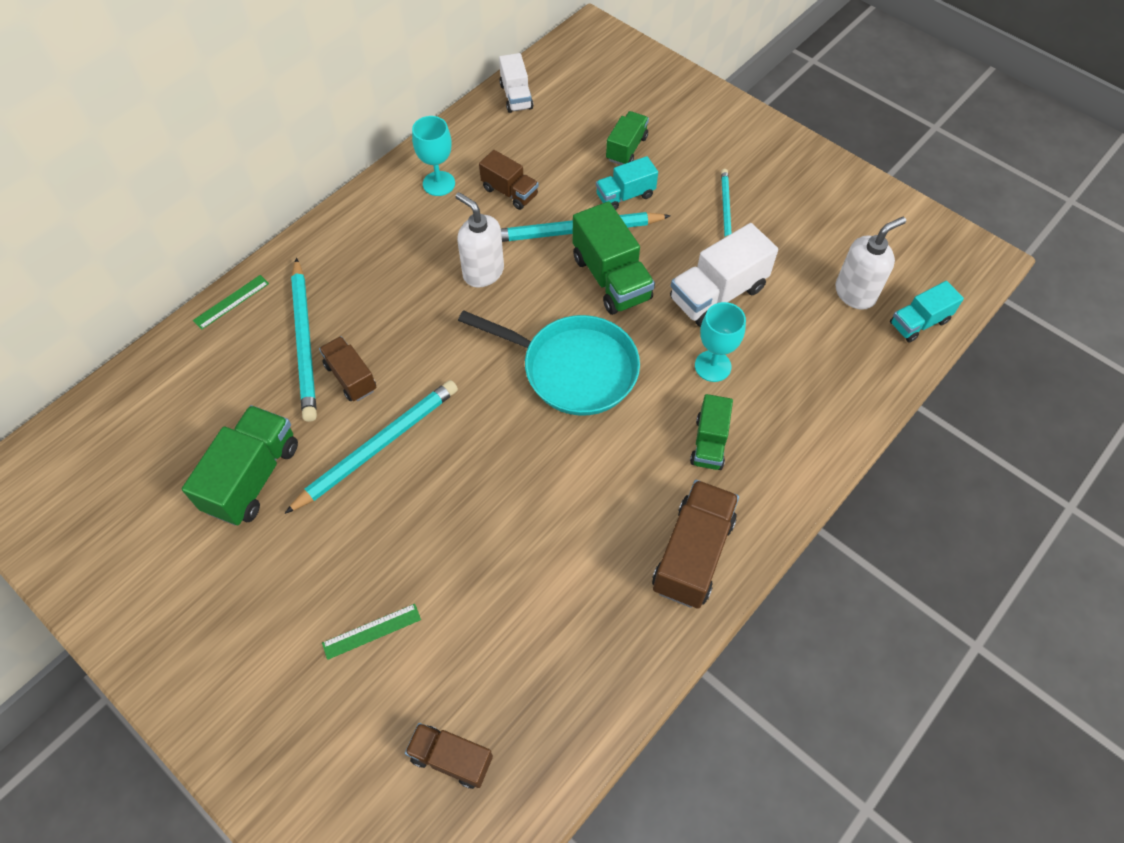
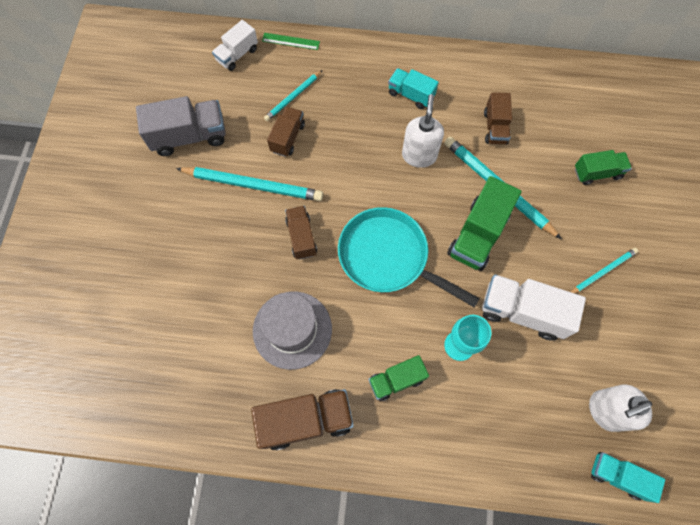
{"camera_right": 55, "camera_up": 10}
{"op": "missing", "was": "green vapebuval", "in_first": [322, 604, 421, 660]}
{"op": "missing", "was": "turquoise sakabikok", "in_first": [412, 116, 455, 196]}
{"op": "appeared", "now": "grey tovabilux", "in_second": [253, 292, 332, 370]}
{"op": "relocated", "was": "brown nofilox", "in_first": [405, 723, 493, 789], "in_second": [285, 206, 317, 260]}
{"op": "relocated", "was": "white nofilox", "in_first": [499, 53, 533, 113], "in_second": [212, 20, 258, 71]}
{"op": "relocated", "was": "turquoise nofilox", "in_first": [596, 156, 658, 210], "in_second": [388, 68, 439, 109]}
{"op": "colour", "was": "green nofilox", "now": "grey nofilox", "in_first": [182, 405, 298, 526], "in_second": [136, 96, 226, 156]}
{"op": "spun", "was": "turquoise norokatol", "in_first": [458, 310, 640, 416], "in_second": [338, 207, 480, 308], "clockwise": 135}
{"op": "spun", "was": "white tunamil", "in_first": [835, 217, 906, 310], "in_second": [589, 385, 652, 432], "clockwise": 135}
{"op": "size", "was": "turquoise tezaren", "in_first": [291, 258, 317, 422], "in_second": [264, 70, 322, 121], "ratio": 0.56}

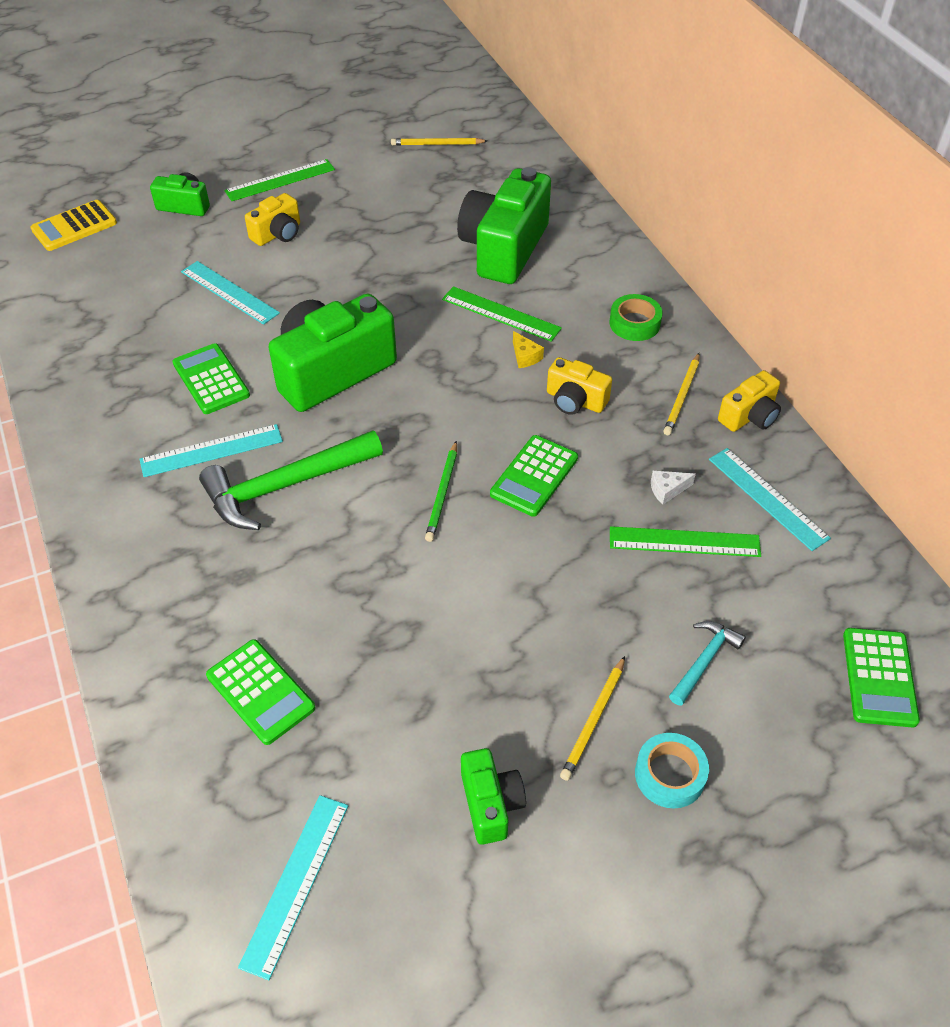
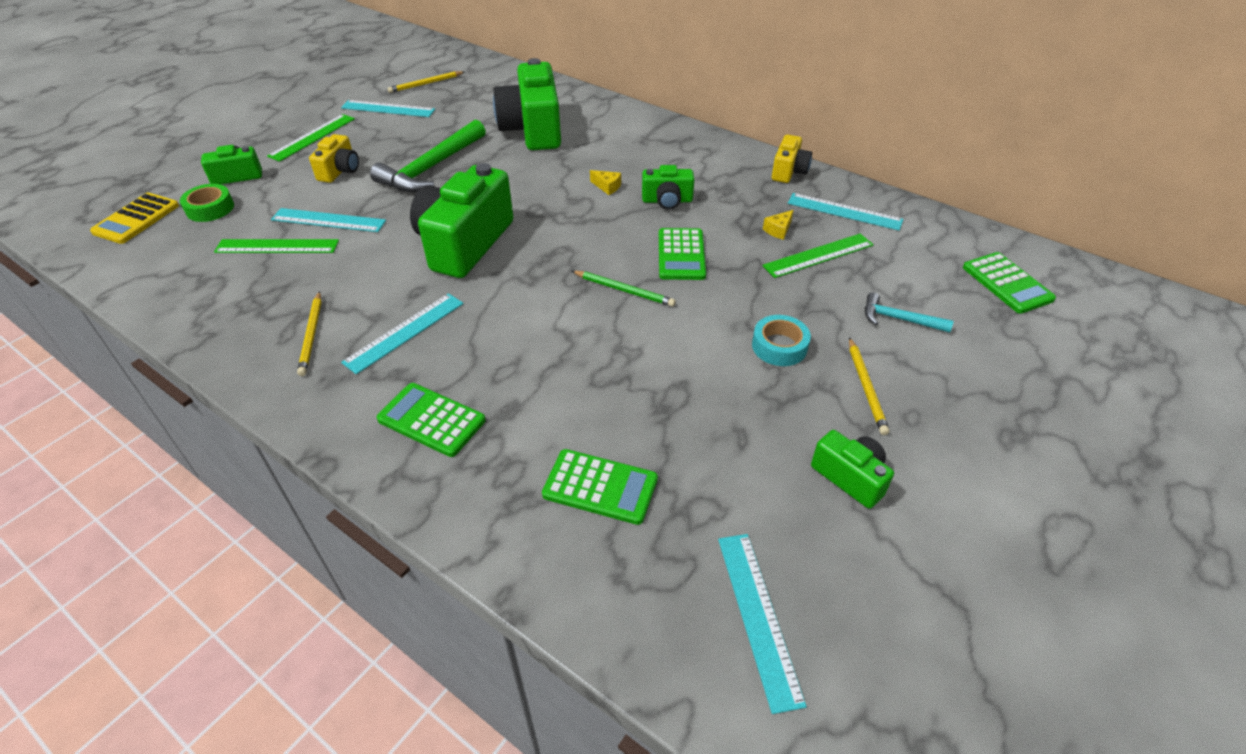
{"camera_right": -30, "camera_up": -5}
{"op": "appeared", "now": "turquoise vapebuval", "in_second": [341, 100, 435, 117]}
{"op": "relocated", "was": "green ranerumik", "in_first": [172, 343, 250, 414], "in_second": [377, 383, 486, 457]}
{"op": "relocated", "was": "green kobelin", "in_first": [199, 430, 383, 530], "in_second": [370, 120, 486, 192]}
{"op": "relocated", "was": "green vapebuval", "in_first": [442, 286, 562, 342], "in_second": [214, 239, 339, 253]}
{"op": "relocated", "was": "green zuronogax", "in_first": [610, 294, 663, 341], "in_second": [180, 184, 234, 222]}
{"op": "relocated", "was": "turquoise zuronogax", "in_first": [635, 733, 709, 808], "in_second": [752, 315, 811, 366]}
{"op": "relocated", "was": "yellow tezaren", "in_first": [663, 353, 700, 435], "in_second": [297, 291, 322, 376]}
{"op": "colour", "was": "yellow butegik", "now": "green butegik", "in_first": [547, 357, 612, 415], "in_second": [642, 165, 695, 210]}
{"op": "colour", "was": "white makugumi", "now": "yellow makugumi", "in_first": [651, 471, 696, 505], "in_second": [763, 210, 794, 240]}
{"op": "spun", "was": "green tezaren", "in_first": [425, 441, 457, 542], "in_second": [572, 271, 676, 307], "clockwise": -45}
{"op": "spun", "was": "turquoise kobelin", "in_first": [669, 621, 746, 706], "in_second": [865, 292, 954, 333], "clockwise": -75}

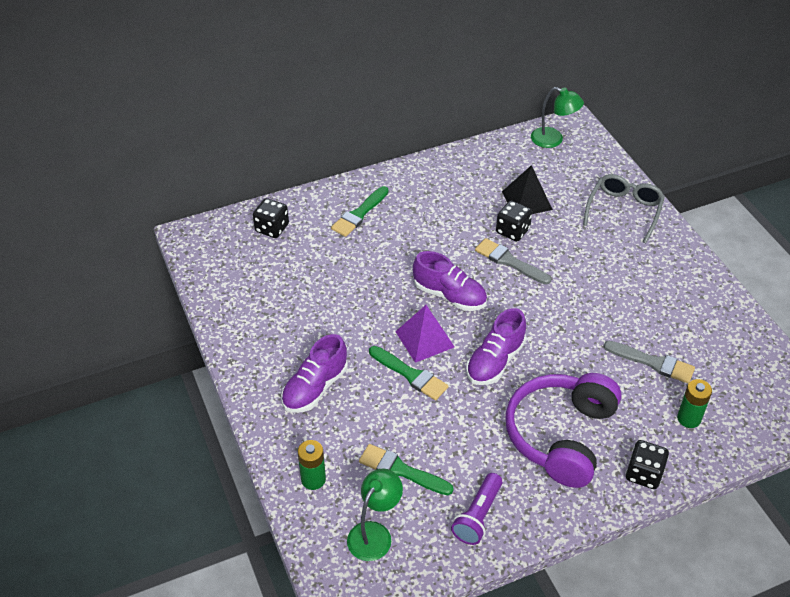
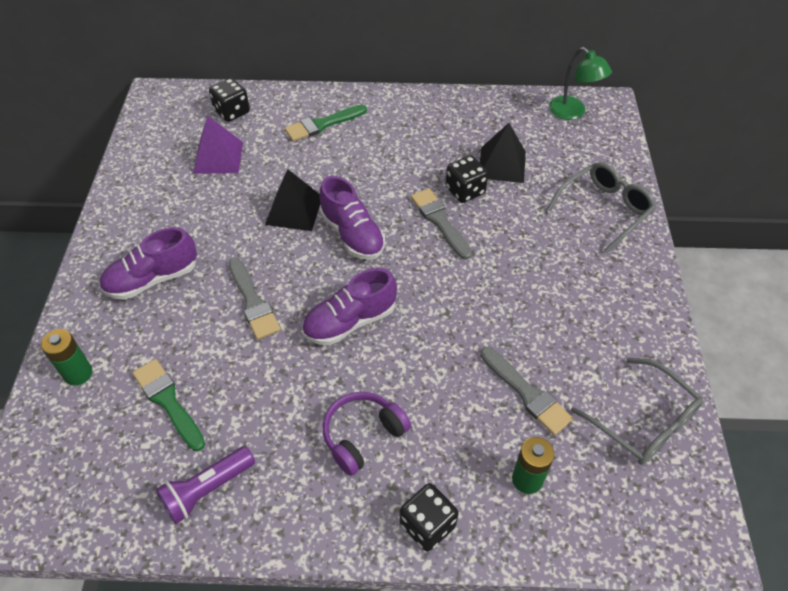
{"camera_right": 25, "camera_up": 5}
{"op": "missing", "was": "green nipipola", "in_first": [347, 469, 403, 561]}
{"op": "appeared", "now": "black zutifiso", "in_second": [265, 169, 320, 231]}
{"op": "appeared", "now": "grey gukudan", "in_second": [571, 358, 704, 465]}
{"op": "relocated", "was": "purple zutifiso", "in_first": [395, 305, 455, 363], "in_second": [193, 115, 243, 174]}
{"op": "colour", "was": "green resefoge", "now": "grey resefoge", "in_first": [369, 346, 448, 401], "in_second": [229, 258, 281, 340]}
{"op": "size", "was": "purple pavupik", "in_first": [505, 373, 622, 488], "in_second": [323, 392, 411, 476], "ratio": 0.56}

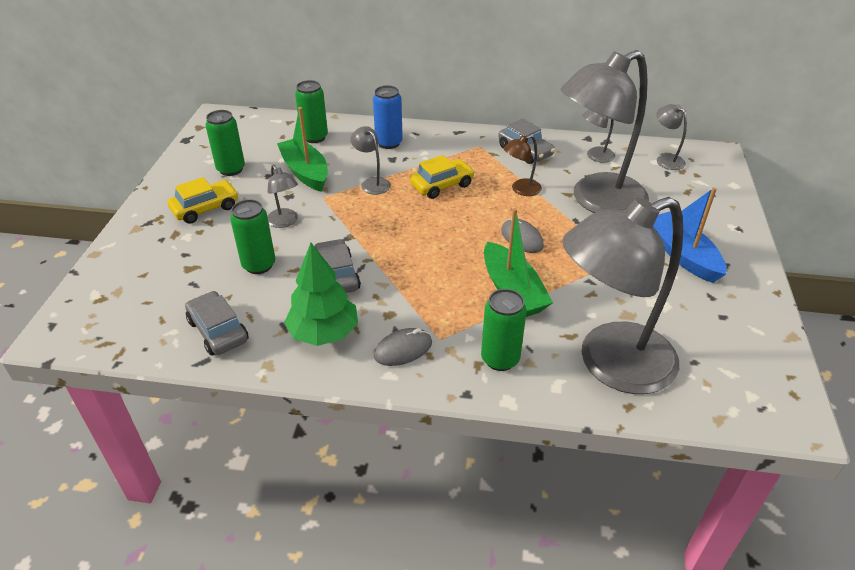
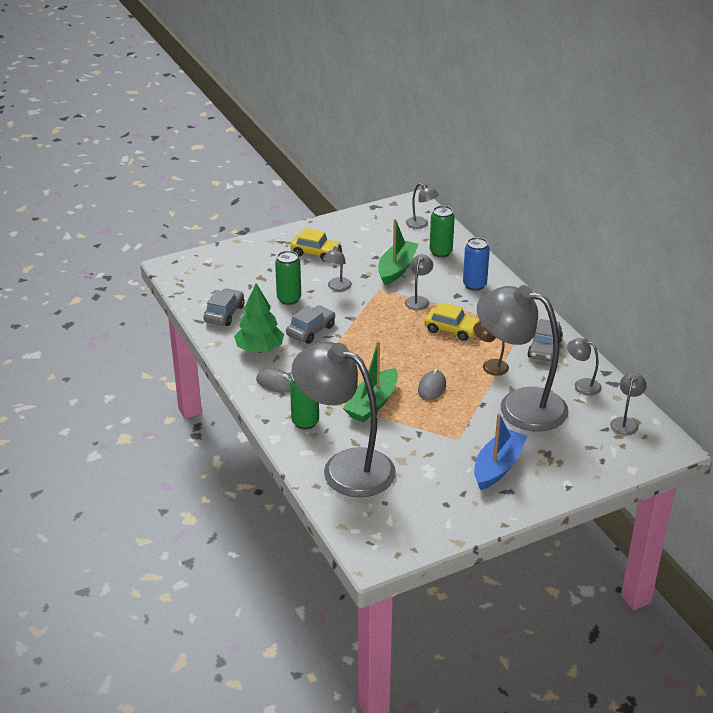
{"camera_right": 55, "camera_up": -5}
{"op": "missing", "was": "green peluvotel", "in_first": [205, 110, 245, 176]}
{"op": "appeared", "now": "grey nipipola", "in_second": [406, 183, 439, 229]}

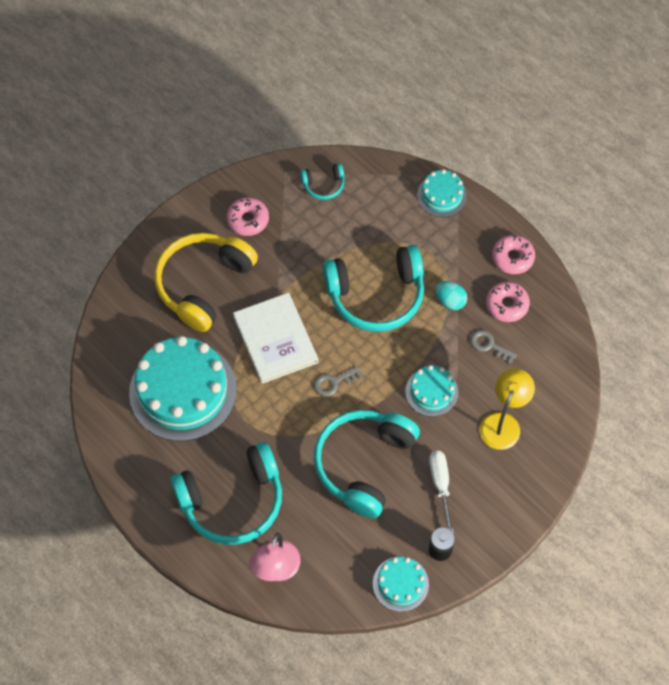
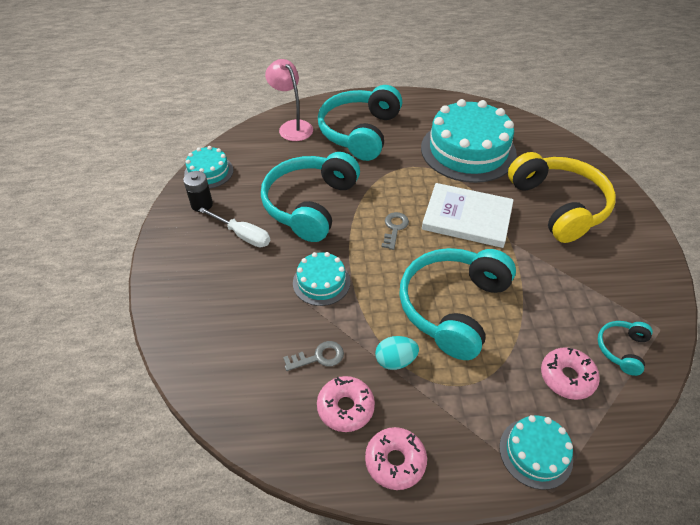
{"camera_right": 130, "camera_up": -15}
{"op": "missing", "was": "yellow nipipola", "in_first": [480, 369, 535, 450]}
{"op": "relocated", "was": "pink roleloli", "in_first": [227, 197, 269, 236], "in_second": [541, 347, 600, 400]}
{"op": "spun", "was": "turquoise pavupik", "in_first": [314, 410, 420, 518], "in_second": [261, 152, 360, 242], "clockwise": -135}

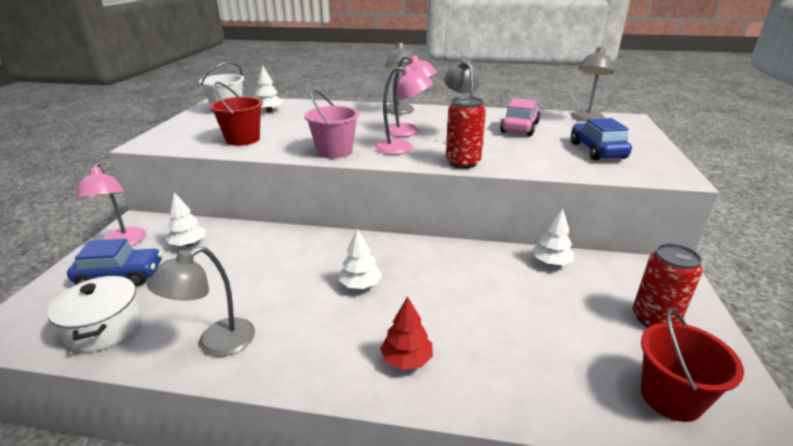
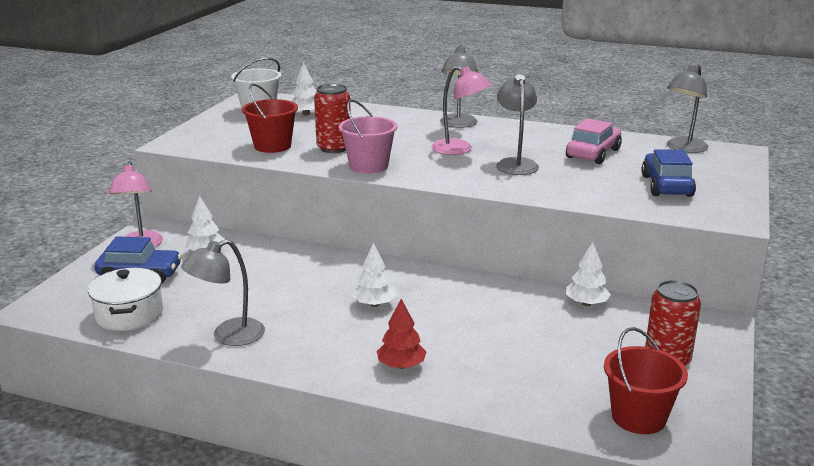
{"camera_right": 10, "camera_up": -5}
{"op": "missing", "was": "pink nipipola", "in_first": [375, 65, 433, 155]}
{"op": "relocated", "was": "red peluvotel", "in_first": [446, 96, 486, 169], "in_second": [314, 84, 351, 153]}

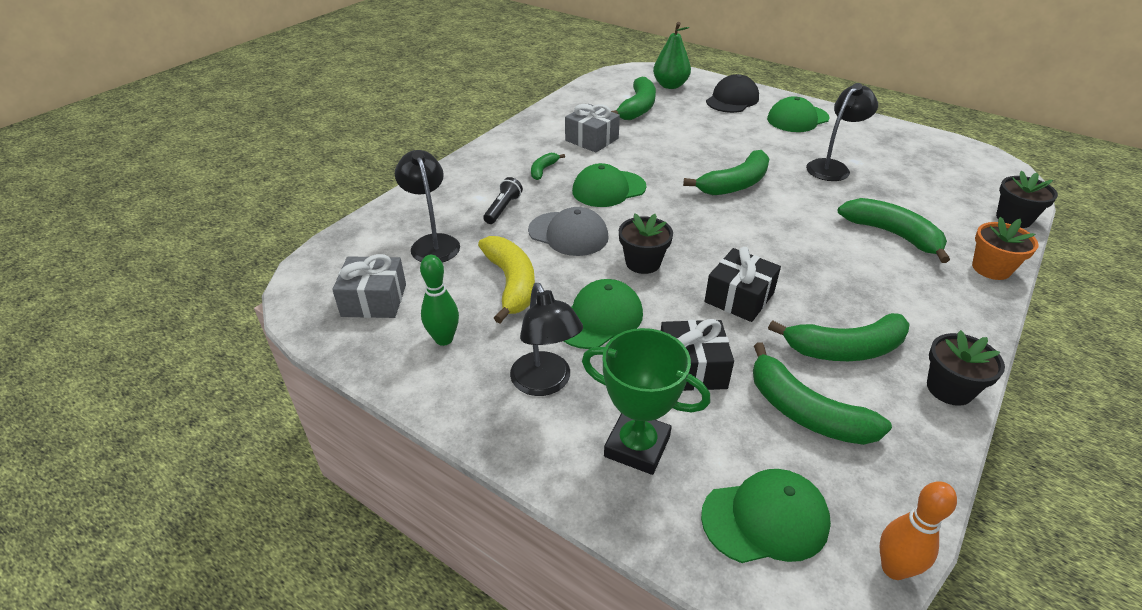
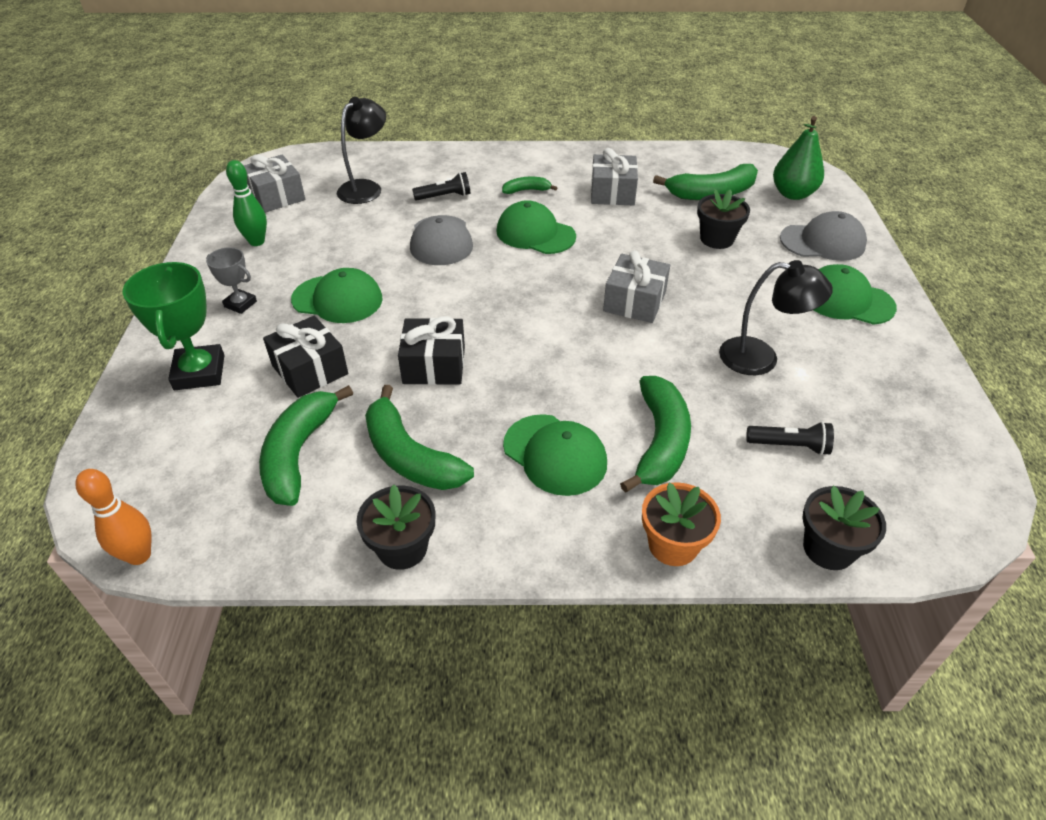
{"camera_right": 55, "camera_up": 5}
{"op": "missing", "was": "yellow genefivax", "in_first": [478, 236, 535, 323]}
{"op": "appeared", "now": "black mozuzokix", "in_second": [746, 422, 834, 455]}
{"op": "relocated", "was": "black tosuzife", "in_first": [619, 214, 673, 274], "in_second": [697, 189, 750, 249]}
{"op": "relocated", "was": "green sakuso", "in_first": [701, 469, 831, 563], "in_second": [503, 414, 607, 496]}
{"op": "exchanged", "was": "black nipipola", "now": "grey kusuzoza", "in_first": [510, 283, 583, 396], "in_second": [206, 247, 257, 314]}
{"op": "exchanged", "was": "green genefivax", "now": "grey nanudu", "in_first": [683, 150, 770, 195], "in_second": [603, 250, 670, 323]}
{"op": "colour", "was": "black sakuso", "now": "grey sakuso", "in_first": [706, 74, 759, 113], "in_second": [780, 211, 867, 261]}

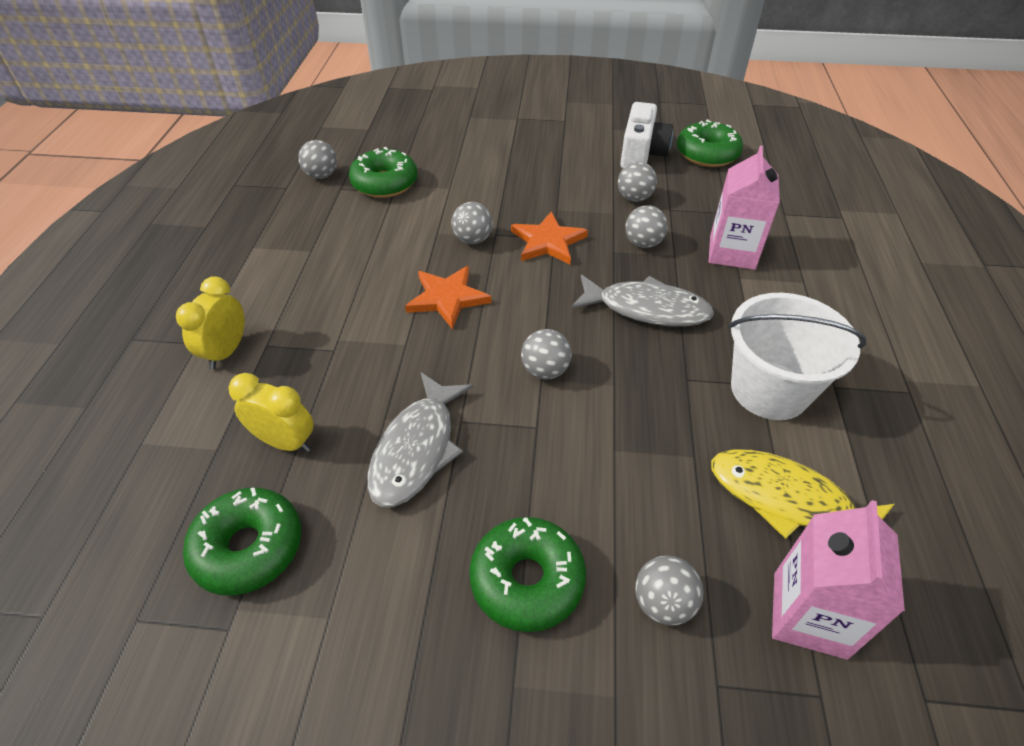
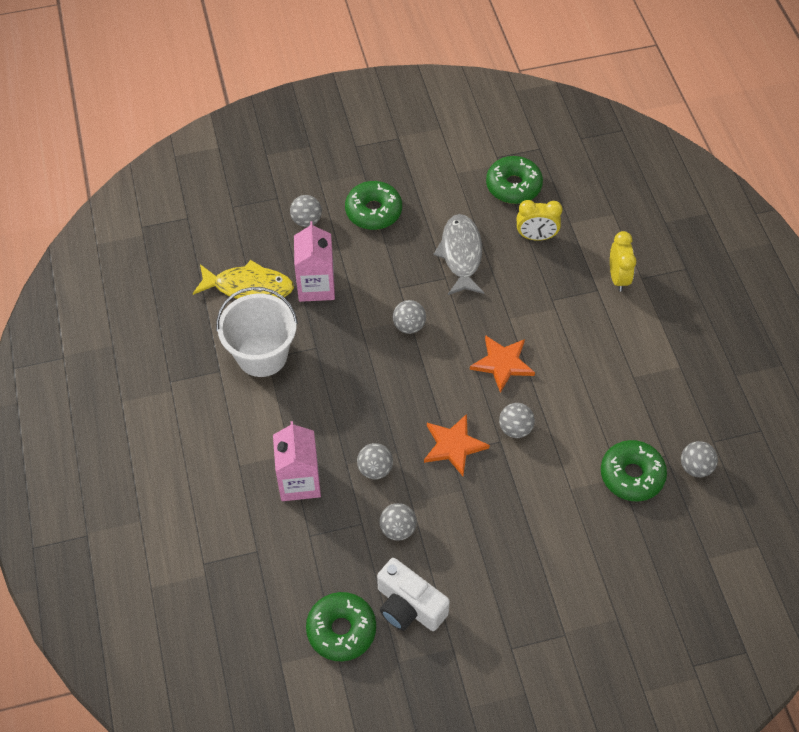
{"camera_right": 160, "camera_up": 10}
{"op": "missing", "was": "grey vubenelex", "in_first": [571, 275, 714, 327]}
{"op": "relocated", "was": "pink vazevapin", "in_first": [772, 500, 905, 660], "in_second": [294, 221, 335, 302]}
{"op": "spun", "was": "white butegik", "in_first": [620, 102, 673, 168], "in_second": [377, 558, 450, 631], "clockwise": -45}

